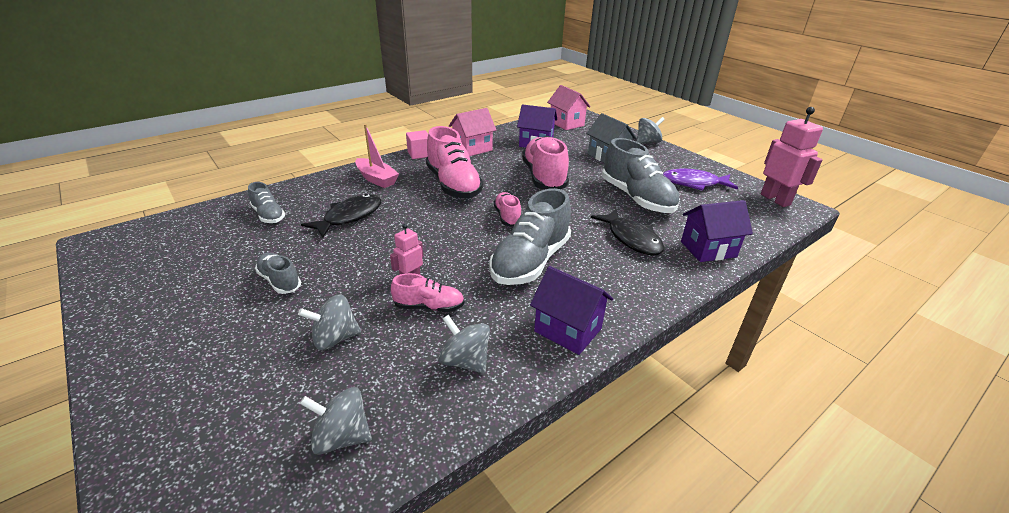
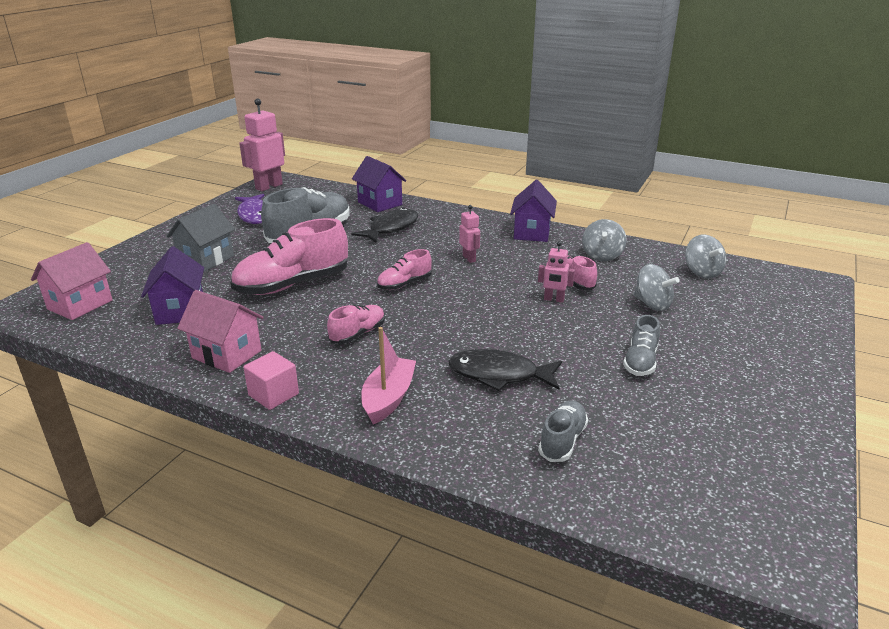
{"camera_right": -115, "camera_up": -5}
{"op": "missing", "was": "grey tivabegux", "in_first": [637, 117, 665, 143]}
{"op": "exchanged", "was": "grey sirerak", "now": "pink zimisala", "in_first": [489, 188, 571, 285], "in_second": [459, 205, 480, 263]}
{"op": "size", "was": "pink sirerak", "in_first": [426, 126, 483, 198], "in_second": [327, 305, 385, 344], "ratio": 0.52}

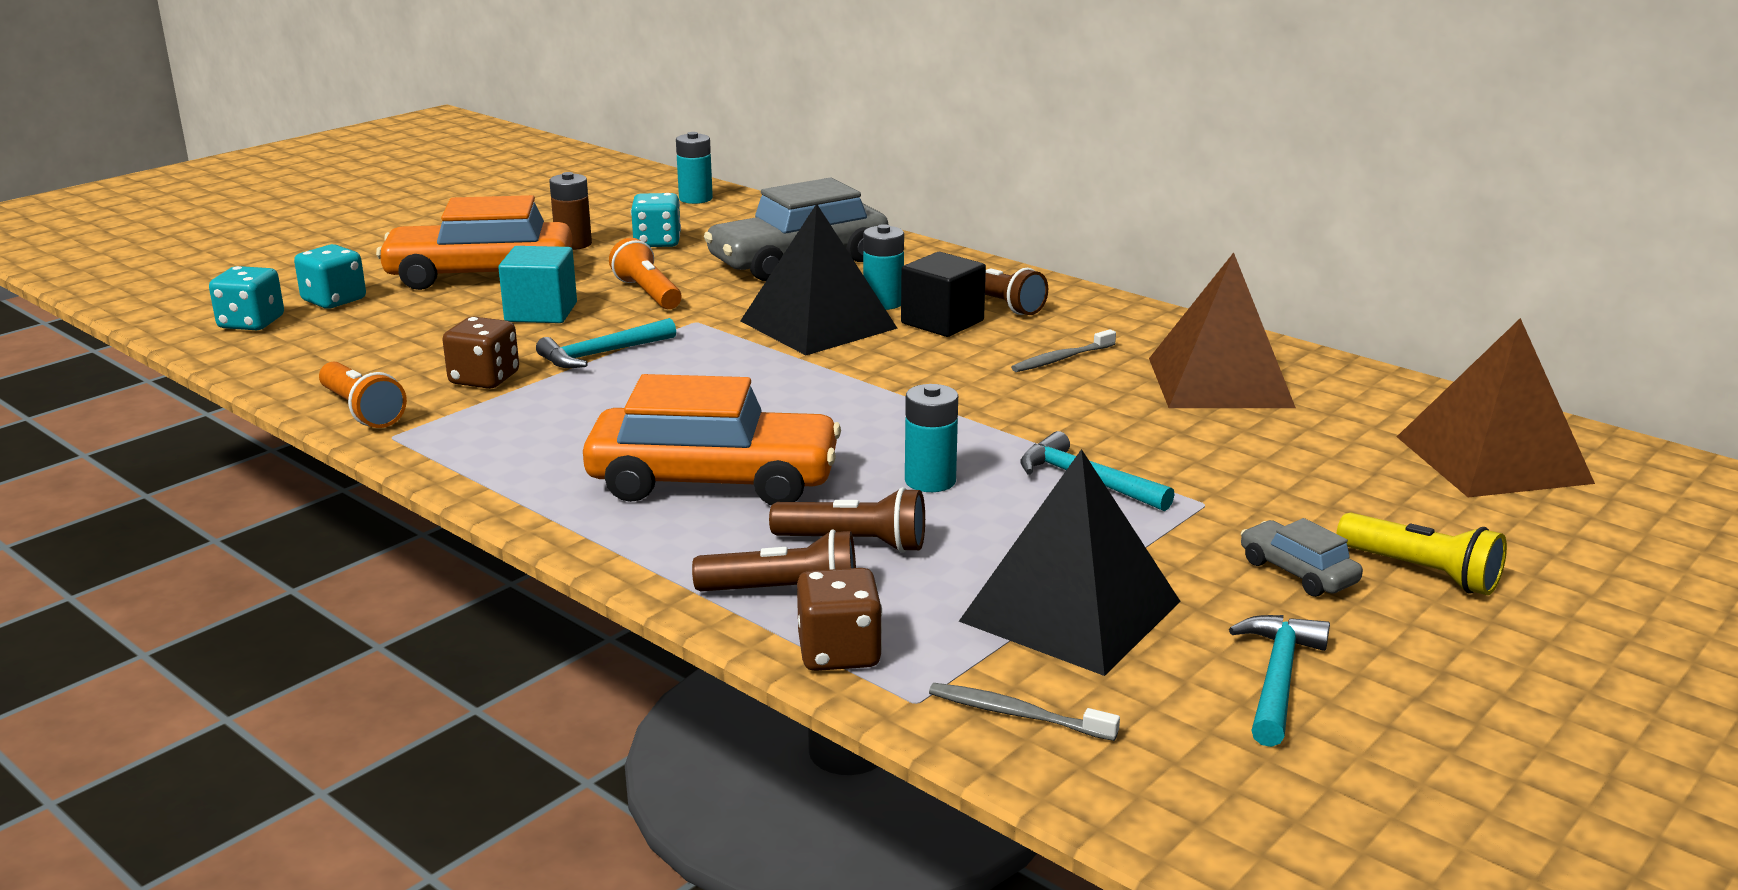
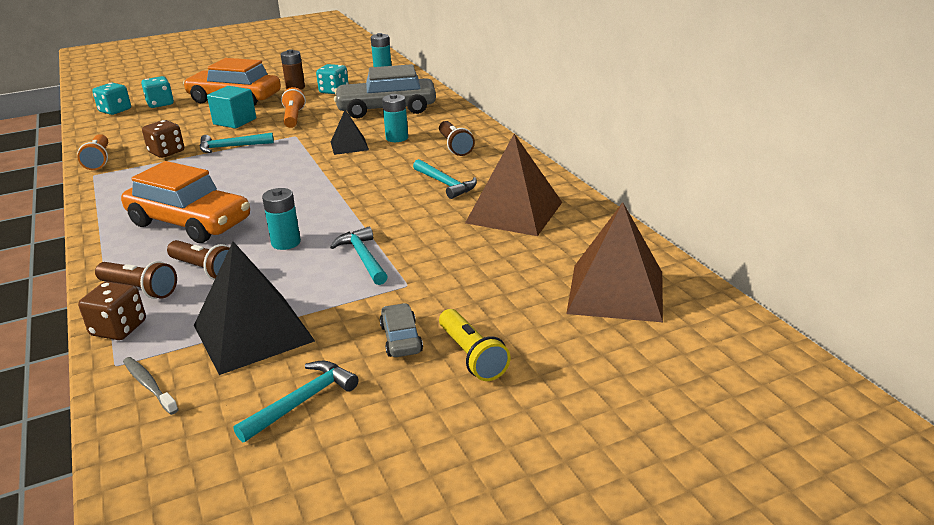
{"camera_right": 25, "camera_up": 5}
{"op": "missing", "was": "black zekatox", "in_first": [901, 252, 986, 337]}
{"op": "exchanged", "was": "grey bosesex", "now": "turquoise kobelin", "in_first": [1011, 329, 1116, 372], "in_second": [413, 159, 477, 199]}
{"op": "size", "was": "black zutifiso", "in_first": [741, 204, 898, 355], "in_second": [331, 110, 369, 155], "ratio": 0.56}

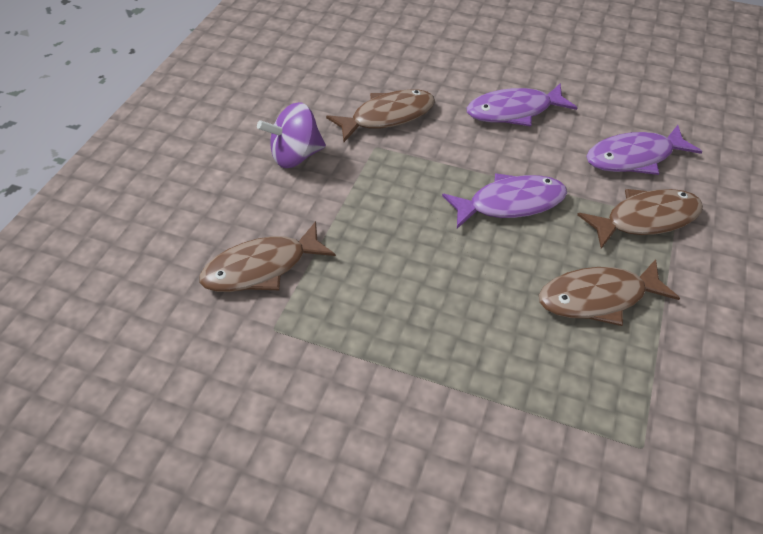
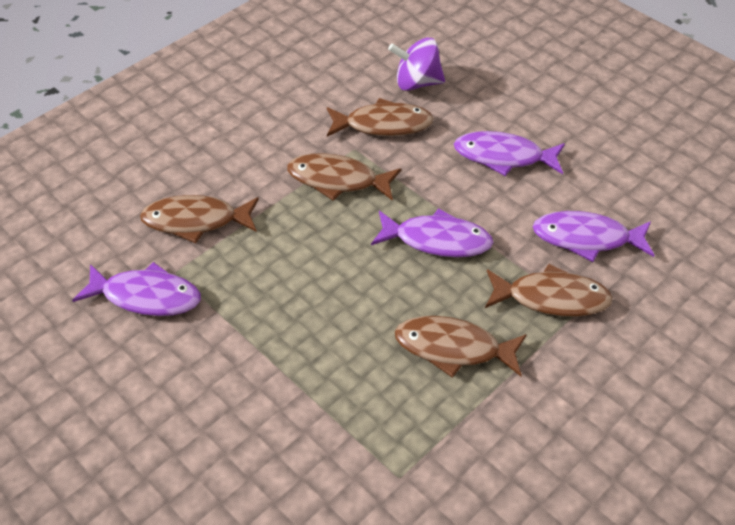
{"camera_right": 25, "camera_up": 0}
{"op": "appeared", "now": "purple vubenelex", "in_second": [72, 262, 201, 316]}
{"op": "appeared", "now": "brown vubenelex", "in_second": [287, 153, 401, 201]}
{"op": "relocated", "was": "purple tivabegux", "in_first": [257, 102, 326, 168], "in_second": [388, 38, 445, 91]}

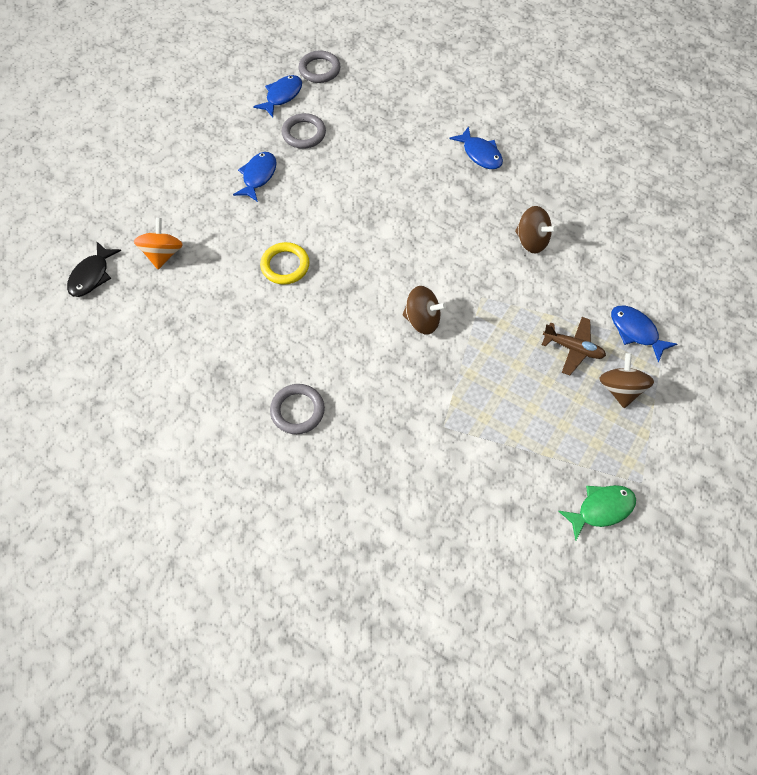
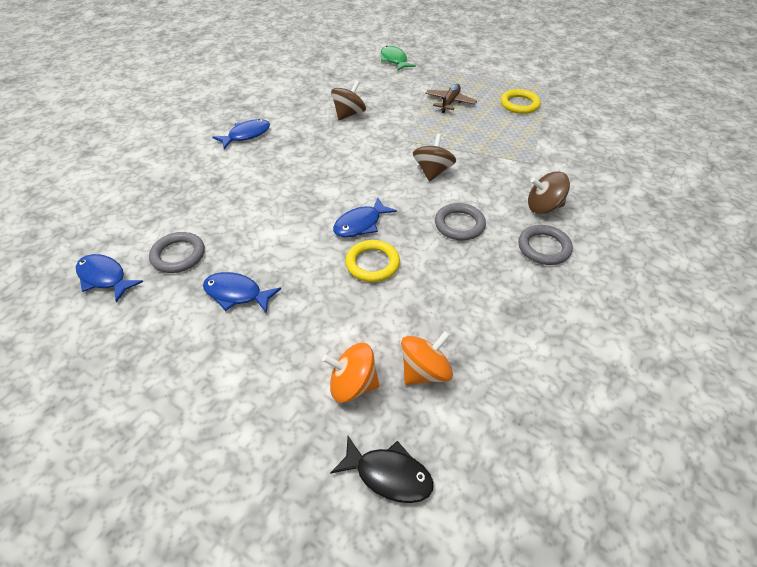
{"camera_right": -90, "camera_up": -15}
{"op": "appeared", "now": "orange tivabegux", "in_second": [401, 331, 453, 385]}
{"op": "appeared", "now": "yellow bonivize", "in_second": [501, 89, 541, 114]}
{"op": "relocated", "was": "grey bonivize", "in_first": [299, 50, 341, 83], "in_second": [435, 203, 486, 241]}
{"op": "relocated", "was": "green vubenelex", "in_first": [558, 485, 636, 540], "in_second": [381, 46, 416, 71]}
{"op": "relocated", "was": "brown tivabegux", "in_first": [599, 353, 654, 408], "in_second": [528, 172, 570, 214]}
{"op": "relocated", "was": "blue vubenelex", "in_first": [611, 306, 677, 362], "in_second": [333, 197, 397, 237]}

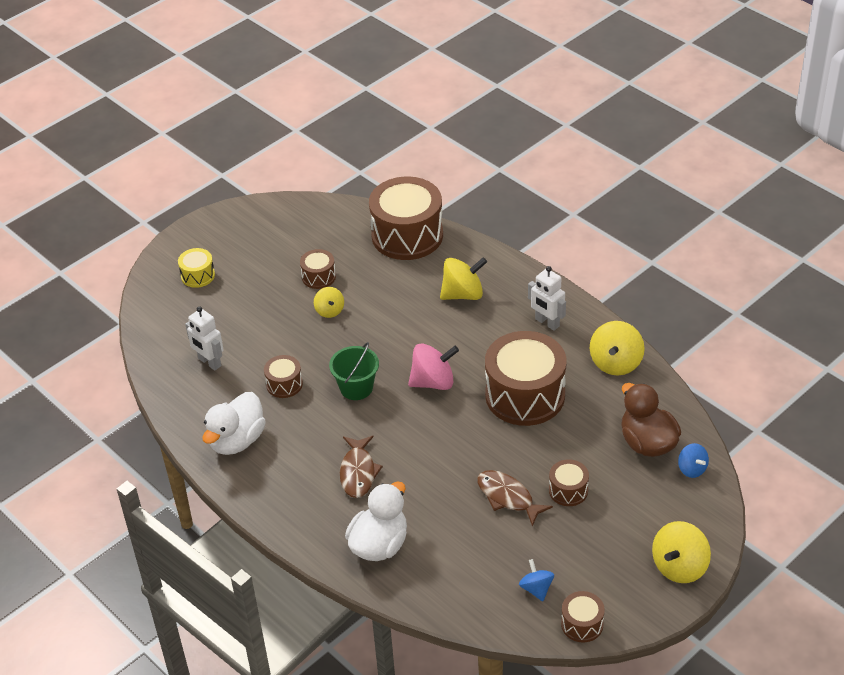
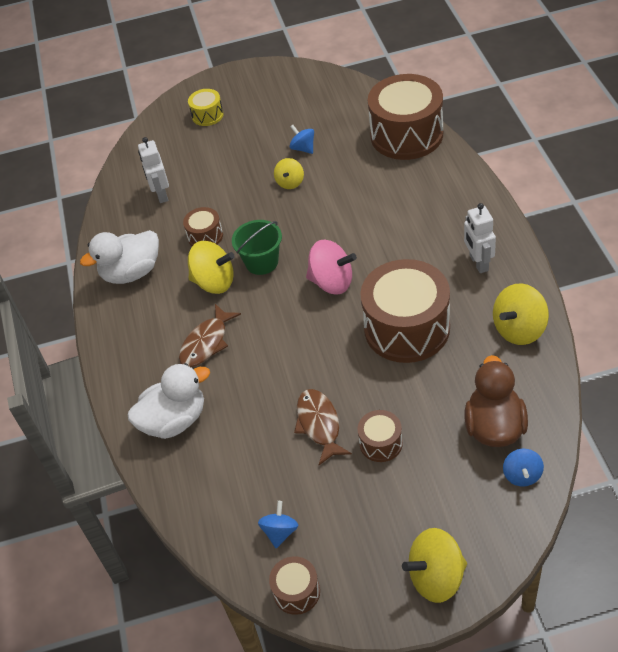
{"camera_right": 35, "camera_up": 5}
{"op": "relocated", "was": "yellow tivabegux", "in_first": [440, 257, 487, 300], "in_second": [188, 241, 235, 294]}
{"op": "exchanged", "was": "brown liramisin", "now": "blue tivabegux", "in_first": [300, 249, 336, 289], "in_second": [289, 125, 314, 154]}

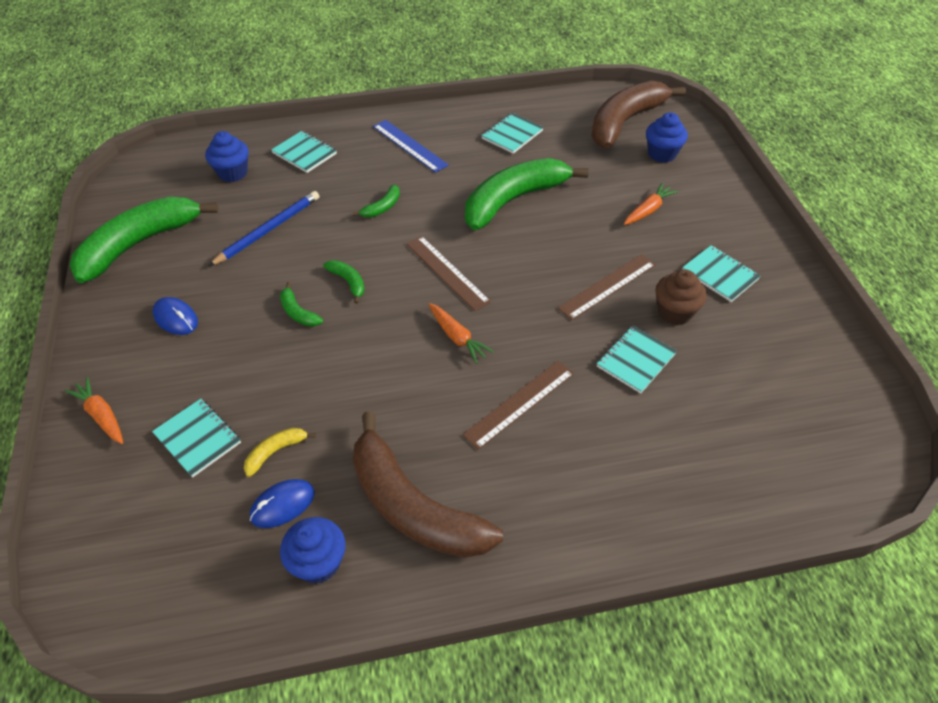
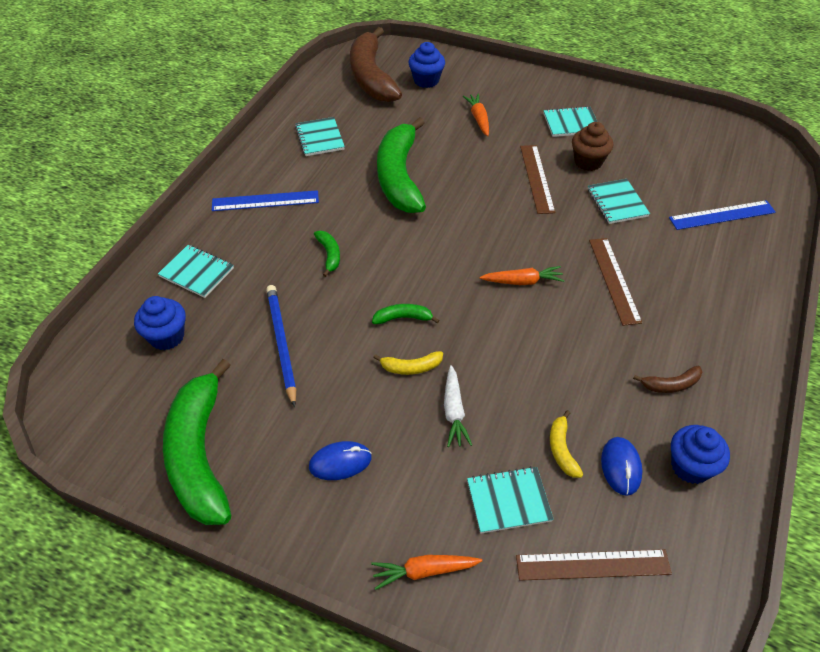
{"camera_right": -55, "camera_up": 0}
{"op": "appeared", "now": "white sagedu", "in_second": [444, 365, 472, 447]}
{"op": "appeared", "now": "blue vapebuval", "in_second": [669, 200, 776, 230]}
{"op": "relocated", "was": "brown vapebuval", "in_first": [406, 236, 491, 311], "in_second": [516, 549, 672, 581]}
{"op": "colour", "was": "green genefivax", "now": "yellow genefivax", "in_first": [280, 282, 323, 327], "in_second": [373, 351, 443, 375]}
{"op": "spun", "was": "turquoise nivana", "in_first": [271, 131, 337, 173], "in_second": [158, 245, 234, 298], "clockwise": 45}
{"op": "size", "was": "brown genefivax", "in_first": [353, 411, 503, 558], "in_second": [633, 366, 702, 393], "ratio": 0.41}

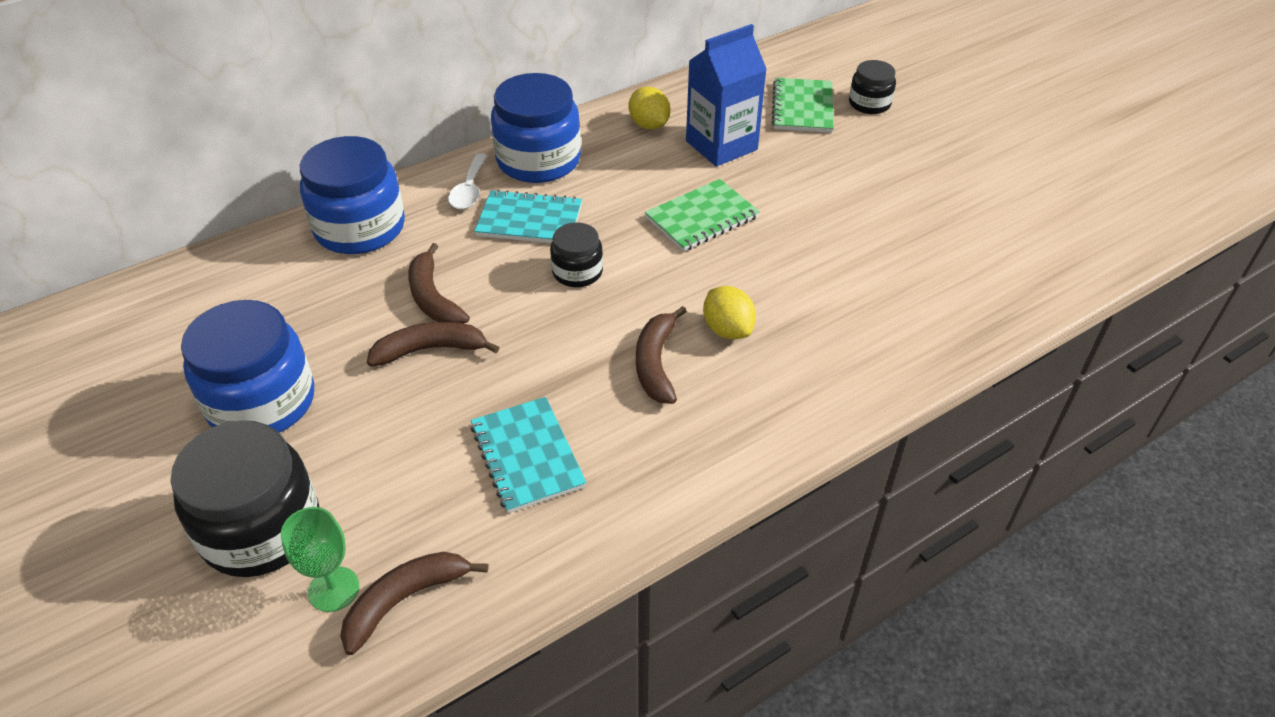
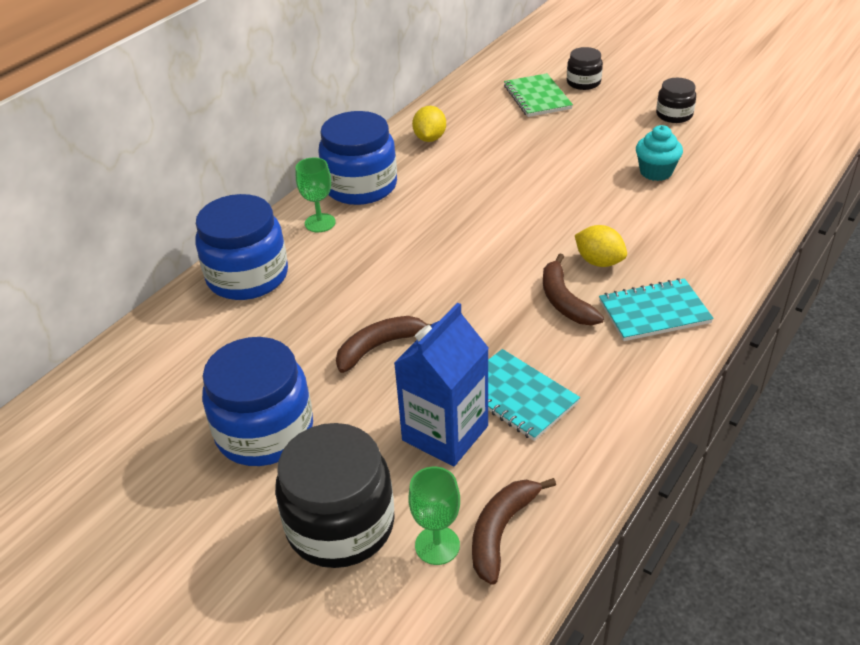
{"camera_right": -20, "camera_up": -5}
{"op": "missing", "was": "brown genefivax", "in_first": [408, 243, 470, 324]}
{"op": "missing", "was": "green nivana", "in_first": [645, 179, 760, 251]}
{"op": "appeared", "now": "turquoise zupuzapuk", "in_second": [636, 125, 683, 181]}
{"op": "relocated", "was": "turquoise nivana", "in_first": [474, 190, 582, 243], "in_second": [599, 278, 714, 341]}
{"op": "relocated", "was": "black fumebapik", "in_first": [550, 222, 603, 287], "in_second": [656, 78, 696, 123]}
{"op": "relocated", "was": "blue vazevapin", "in_first": [686, 24, 767, 167], "in_second": [394, 303, 489, 466]}
{"op": "exchanged", "was": "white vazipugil", "now": "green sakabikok", "in_first": [448, 153, 487, 209], "in_second": [296, 157, 336, 232]}
{"op": "spun", "was": "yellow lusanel", "in_first": [629, 87, 671, 130], "in_second": [412, 106, 446, 142], "clockwise": 60}

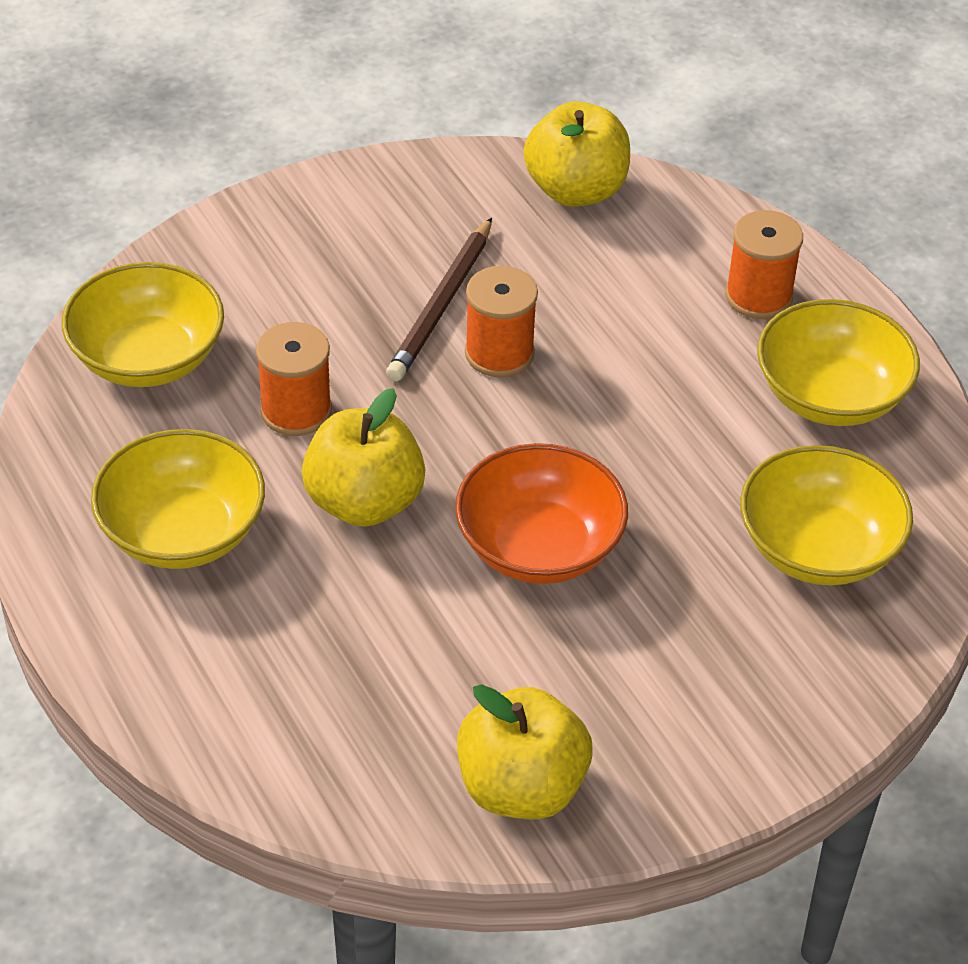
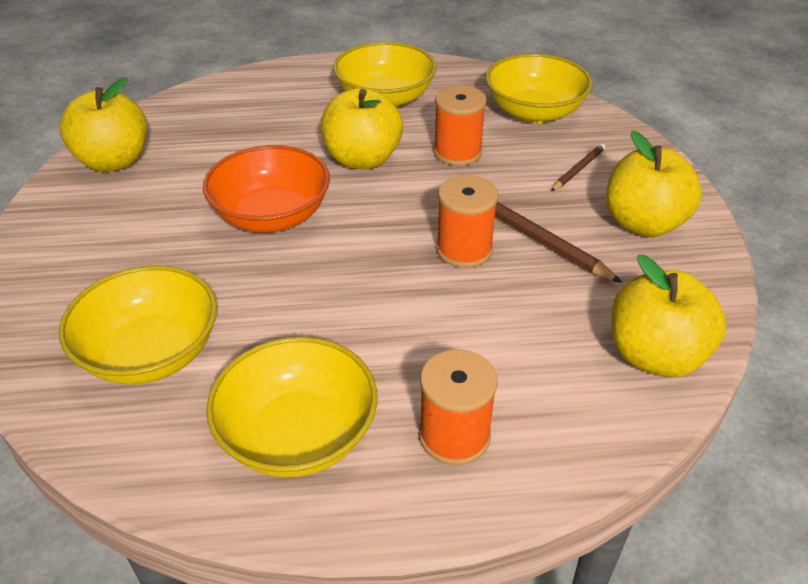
{"camera_right": 115, "camera_up": -5}
{"op": "appeared", "now": "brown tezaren", "in_second": [551, 144, 606, 191]}
{"op": "appeared", "now": "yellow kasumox", "in_second": [606, 131, 702, 237]}

